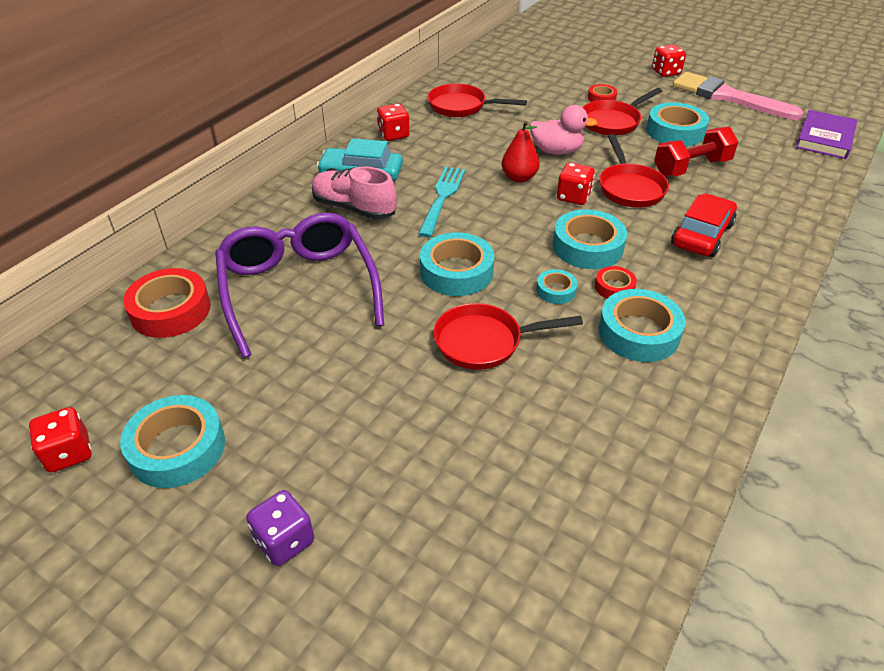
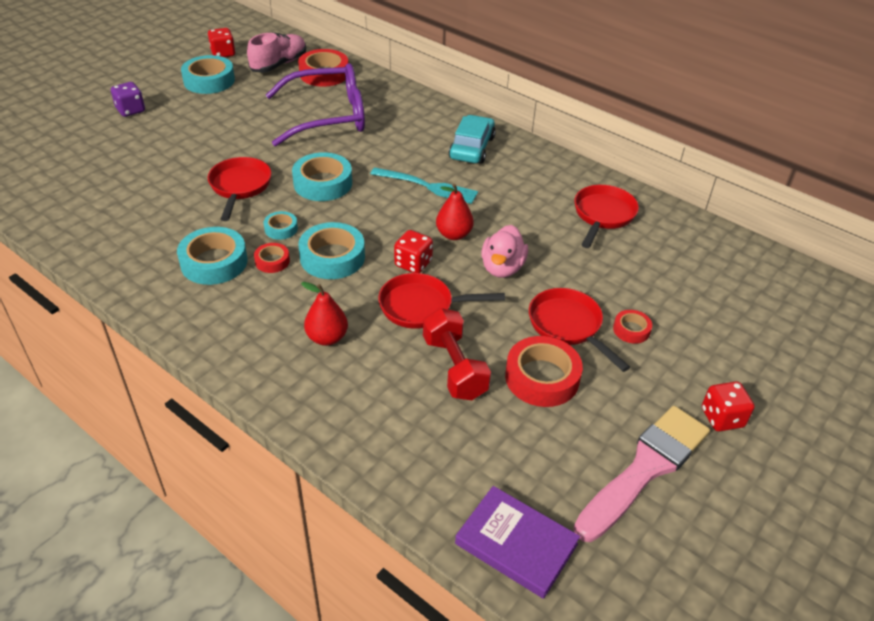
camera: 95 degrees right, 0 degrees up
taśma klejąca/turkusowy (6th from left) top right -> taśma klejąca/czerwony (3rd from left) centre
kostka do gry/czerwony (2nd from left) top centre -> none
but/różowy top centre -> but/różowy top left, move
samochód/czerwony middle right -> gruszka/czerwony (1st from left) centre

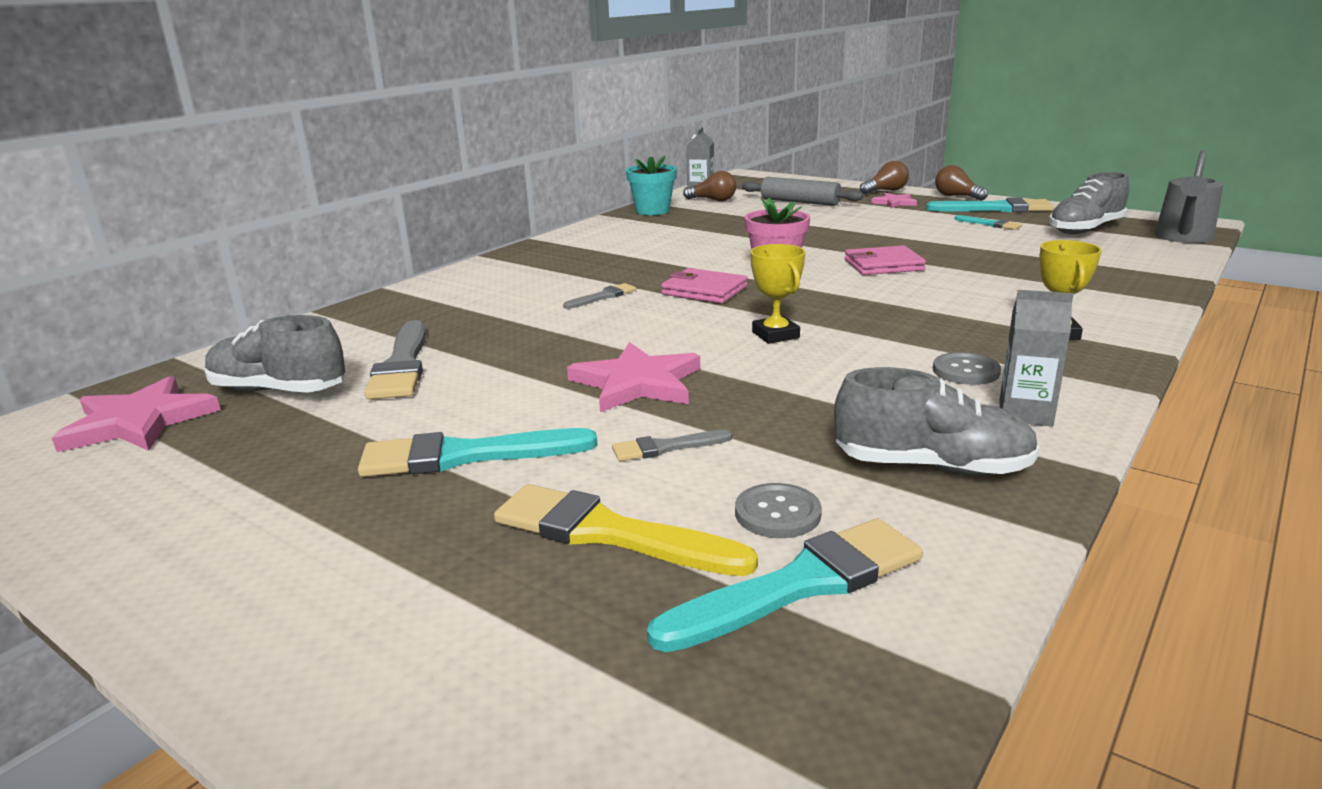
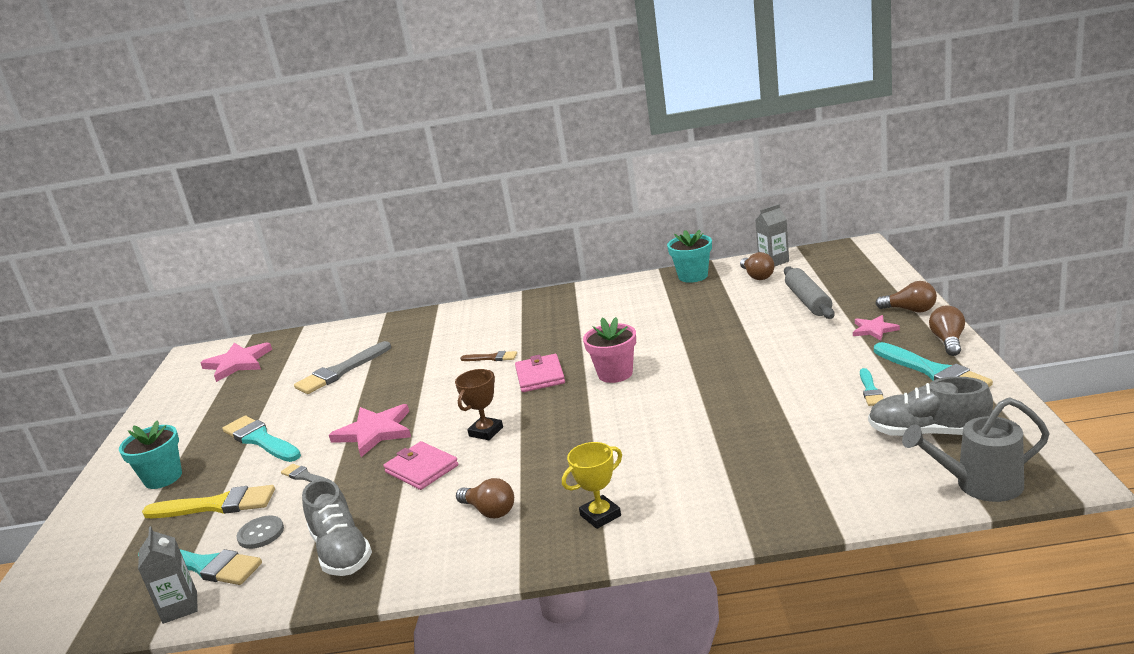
camera: 55 degrees right, 0 degrees up
puchar/żółty (1st from left) centre -> puchar/brązowy centre
portfel/różowy (2nd from left in the first image) top right -> portfel/różowy (1st from left) bottom centre, move
pędzel/szary (2nd from left) centre -> pędzel/brązowy centre
karton mleka/szary (2nd from left in the first image) middle right -> karton mleka/szary (1st from left) bottom left, move
but/szary (1st from left) middle left -> none
guzik/szary (2nd from left) middle right -> żarówka/brązowy (1st from left) bottom centre
pędzel/żółty bottom centre -> pędzel/żółty bottom left, 105 degrees clockwise
none -> doniczka/turkusowy (1st from left) bottom left

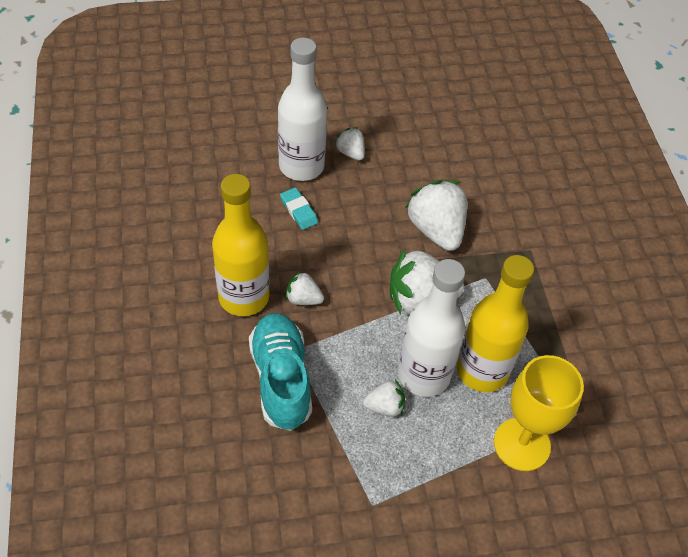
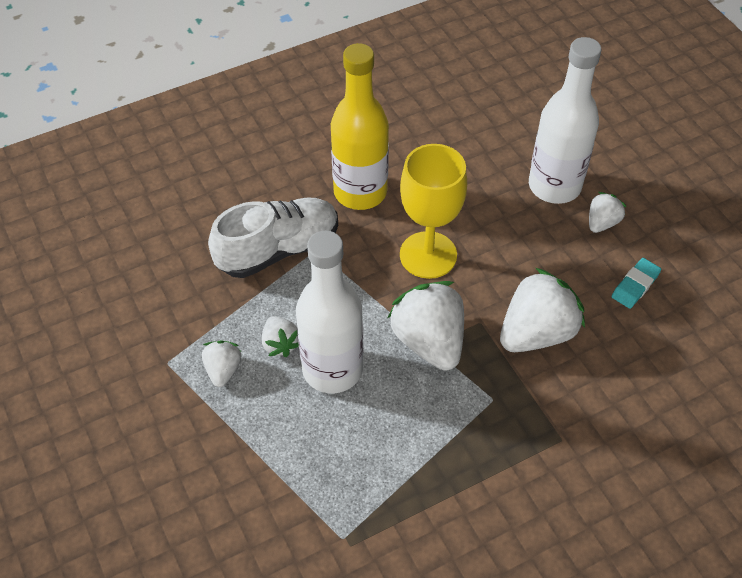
camera: 75 degrees right, 0 degrees up
gumka do mazania/turkusowy centre -> gumka do mazania/turkusowy middle right, move
butelka/żółty (2nd from left) middle right -> none
truskawka/biały (1st from left) centre -> truskawka/biały (1st from left) middle left, move
but/turkusowy bottom centre -> but/biały centre
kielich/żółty bottom right -> kielich/żółty centre, move

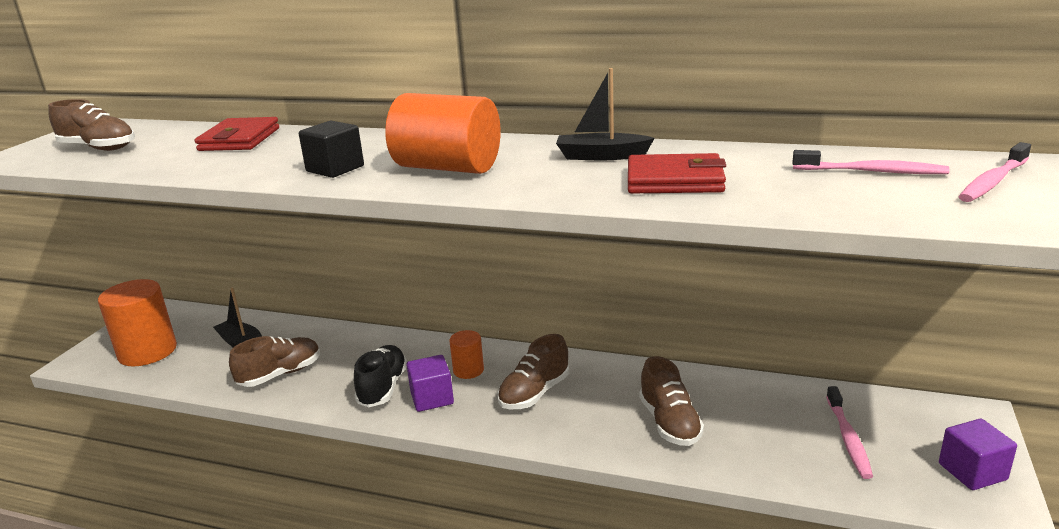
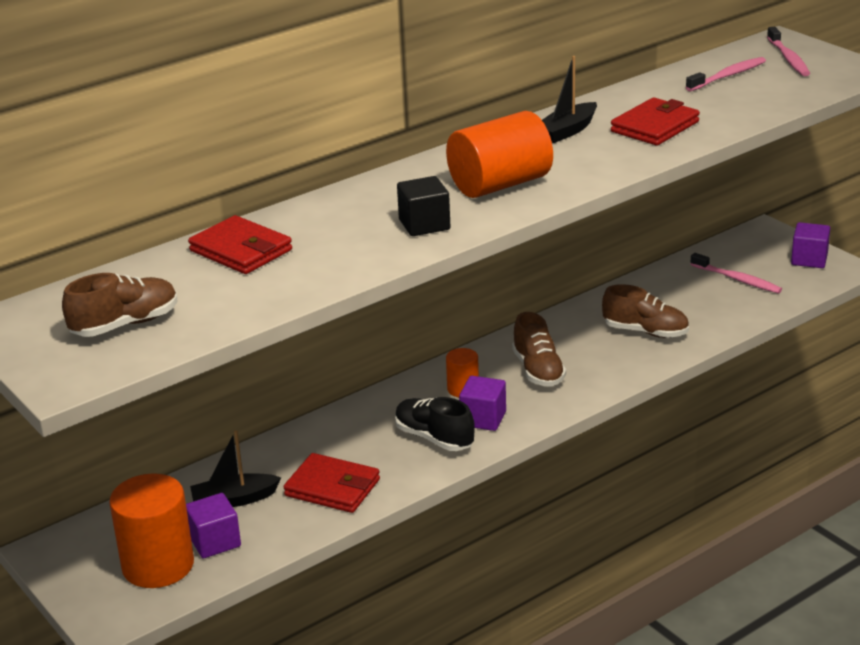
camera: 55 degrees left, 5 degrees up
but/brązowy (2nd from left) bottom left -> portfel/czerwony (2nd from left) bottom centre
none -> sześcian/fioletowy (1st from left) bottom left

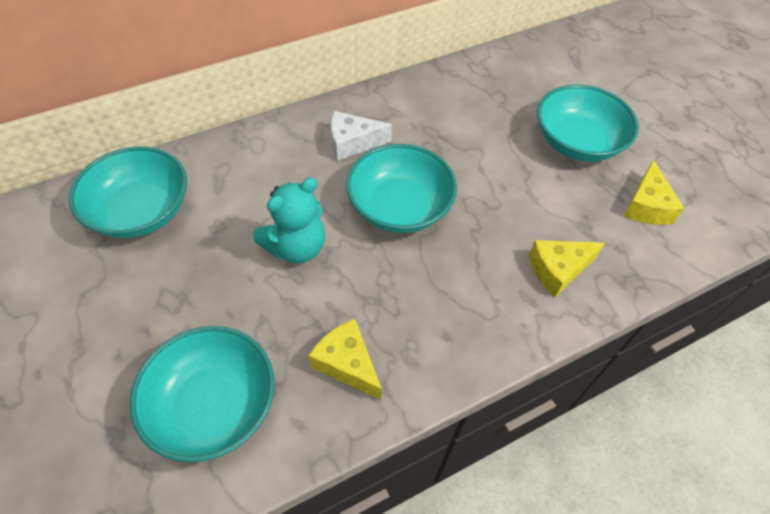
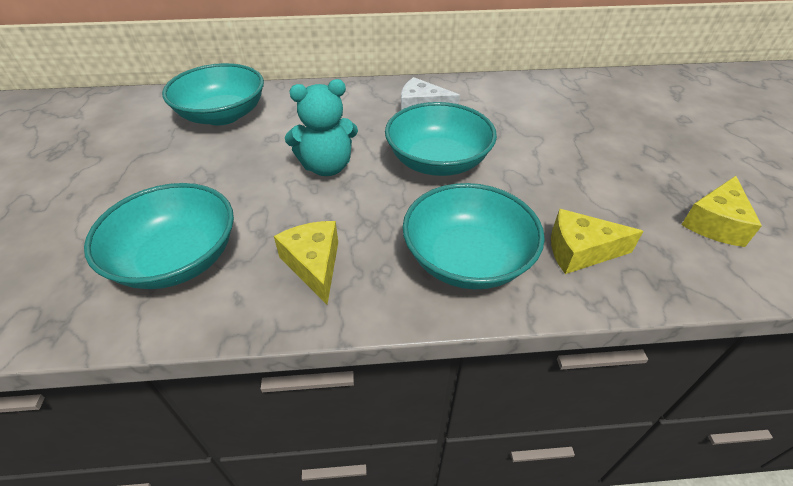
camera: 25 degrees right, 10 degrees down
miska/turkusowy (4th from left) top right -> miska/turkusowy (4th from left) centre, move

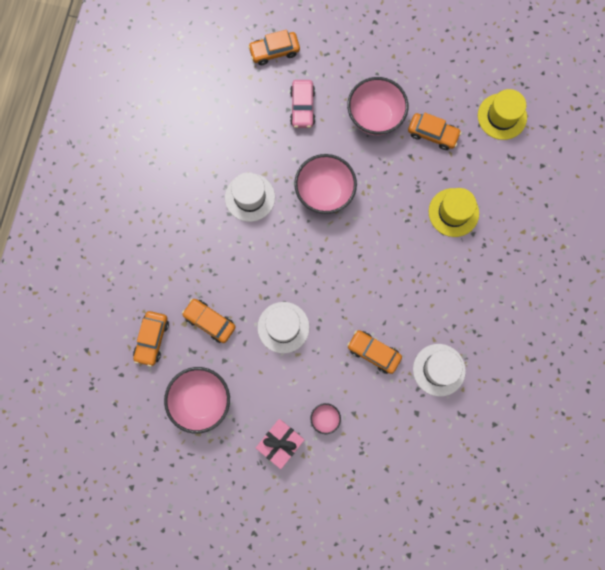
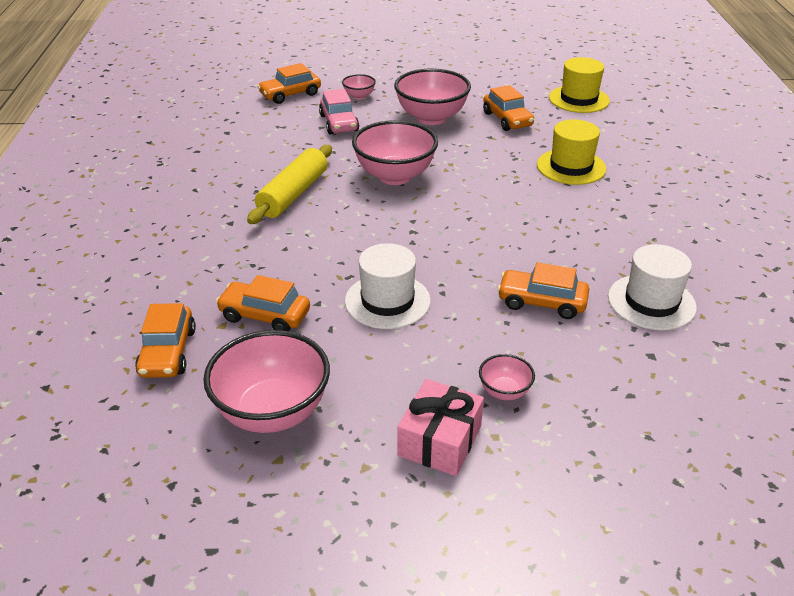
camera: 15 degrees left, 40 degrees down
samochód/pomarańczowy (5th from left in the first image) top right -> samochód/pomarańczowy (4th from left) top centre, 60 degrees clockwise
kapelusz/biały (1st from left) centre -> wałek do ciasta/żółty top centre
none -> miska/różowy (2nd from left) top centre

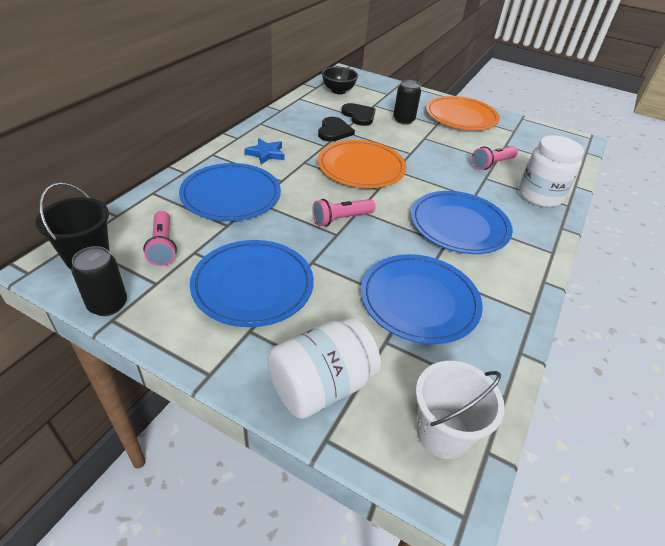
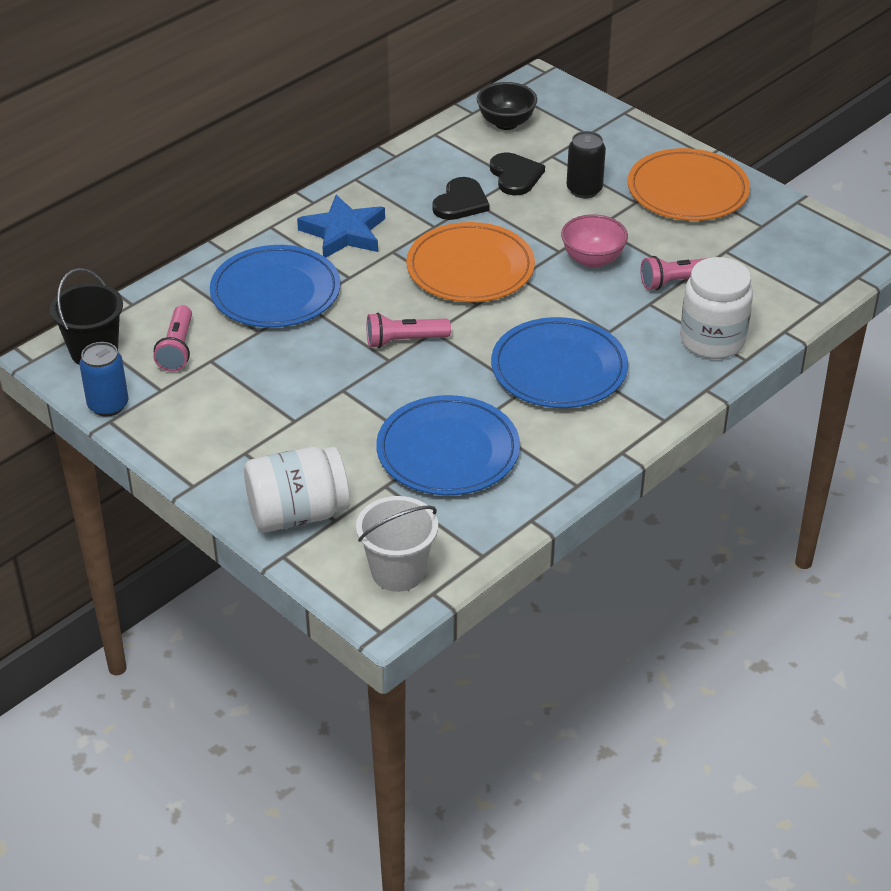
camera: 20 degrees right, 0 degrees up
gwiazda/niebieski top centre, x1.54
talerz/niebieski (2nd from left) centre -> none
puszka/czarny (1st from left) middle left -> puszka/niebieski middle left
none -> miska/różowy top right

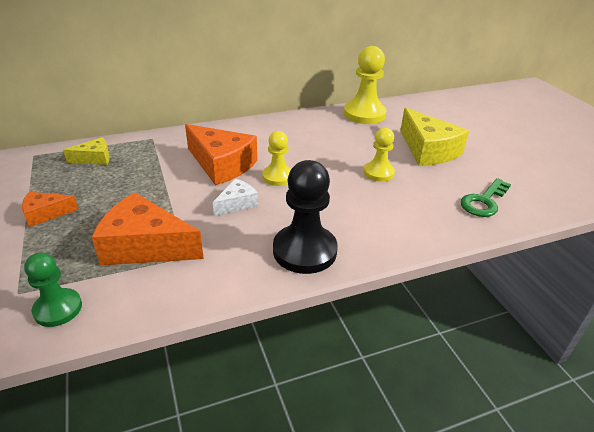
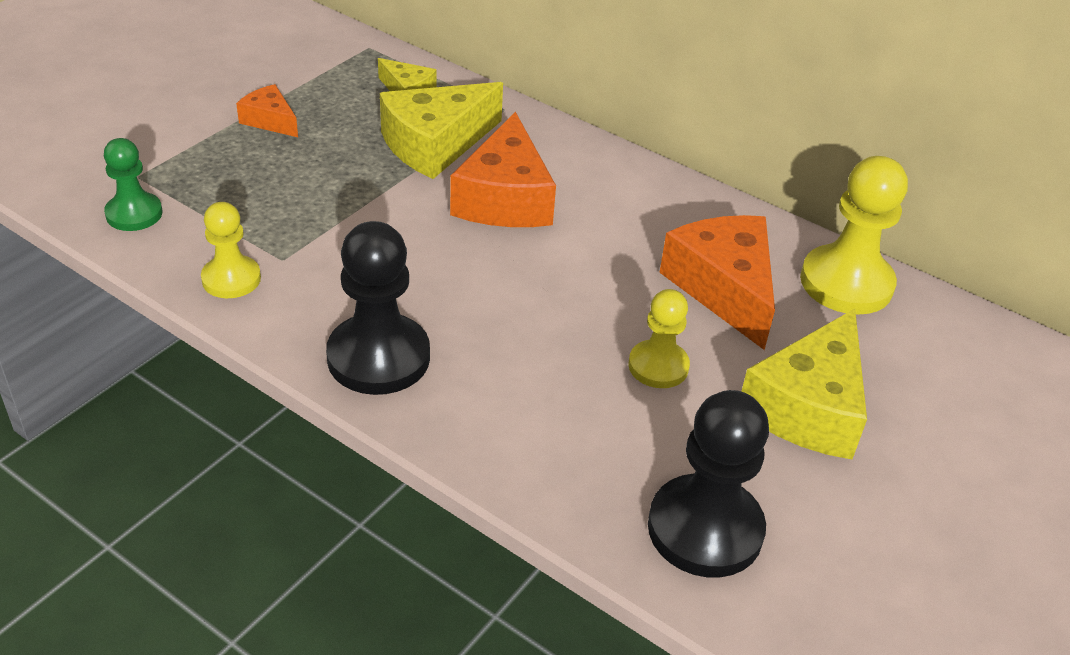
camera: 55 degrees right, 5 degrees up
pionek/żółty (1st from left) centre -> pionek/żółty (1st from left) middle left, move
klucz/zielony middle right -> pionek/czarny (2nd from left) bottom centre
ser/biały centre -> none
ser/pomarańczowy (2nd from left in the first image) middle left -> ser/pomarańczowy (3rd from left) middle right, move
none -> ser/żółty (2nd from left) top centre

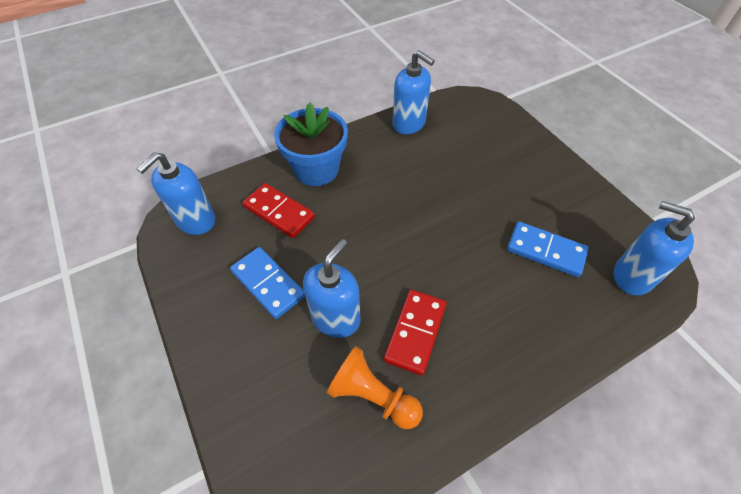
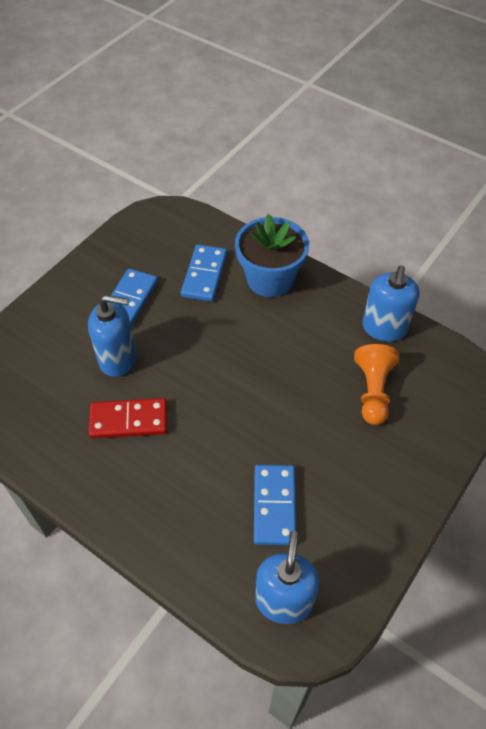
camera: 65 degrees right, 0 degrees up
dozownik mydła/niebieski (1st from left) middle left -> none
kostka domina/czerwony (1st from left) centre -> kostka domina/niebieski (2nd from left) centre
pionek/pomarańczowy bottom centre -> pionek/pomarańczowy middle right, move

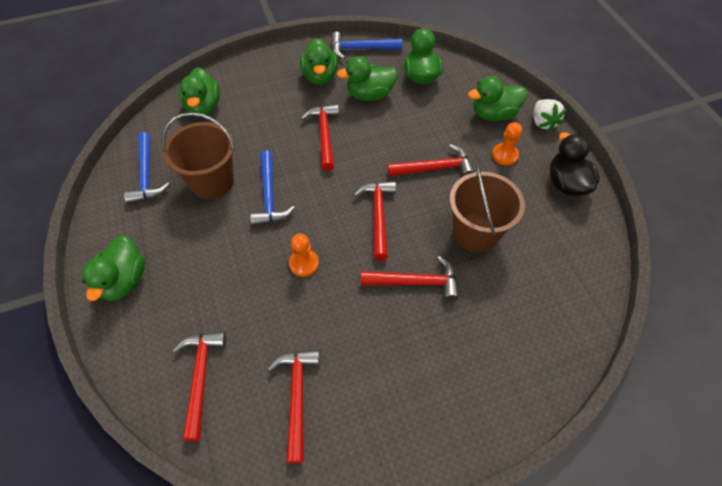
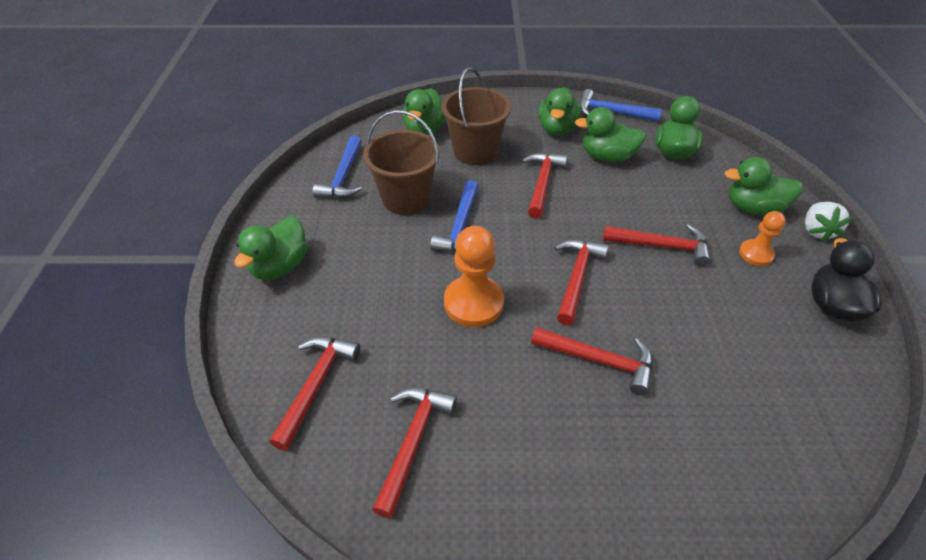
camera: 20 degrees right, 10 degrees down
wiadro/brązowy (2nd from left) middle right -> wiadro/brązowy (2nd from left) top centre, move
pionek/pomarańczowy (1st from left) centre, x1.70

